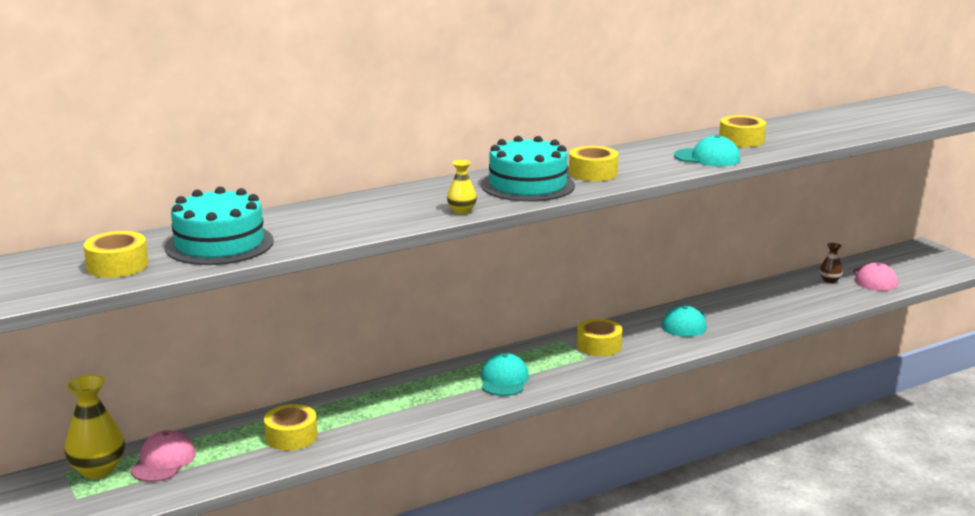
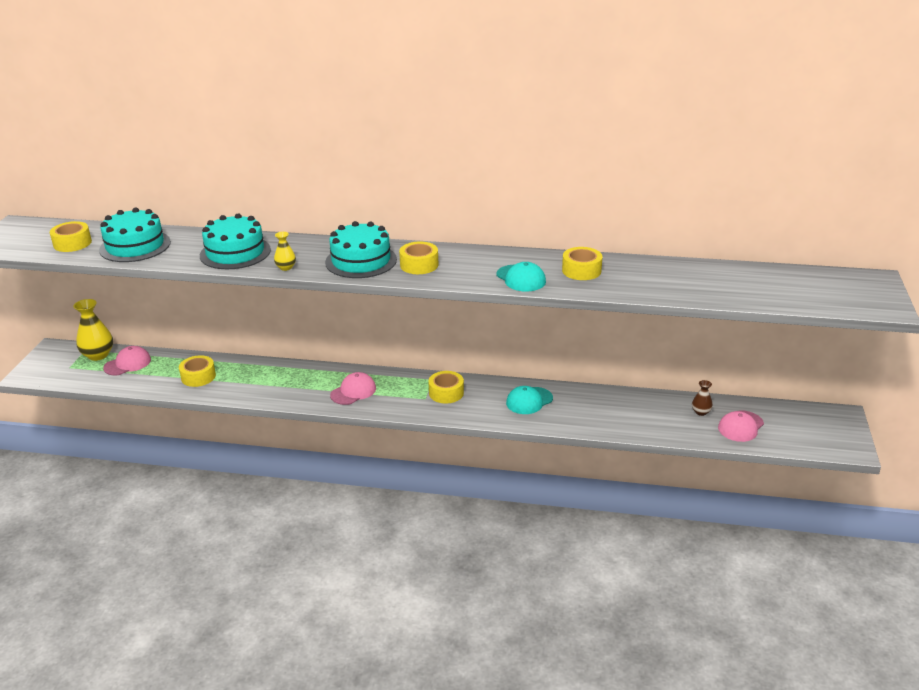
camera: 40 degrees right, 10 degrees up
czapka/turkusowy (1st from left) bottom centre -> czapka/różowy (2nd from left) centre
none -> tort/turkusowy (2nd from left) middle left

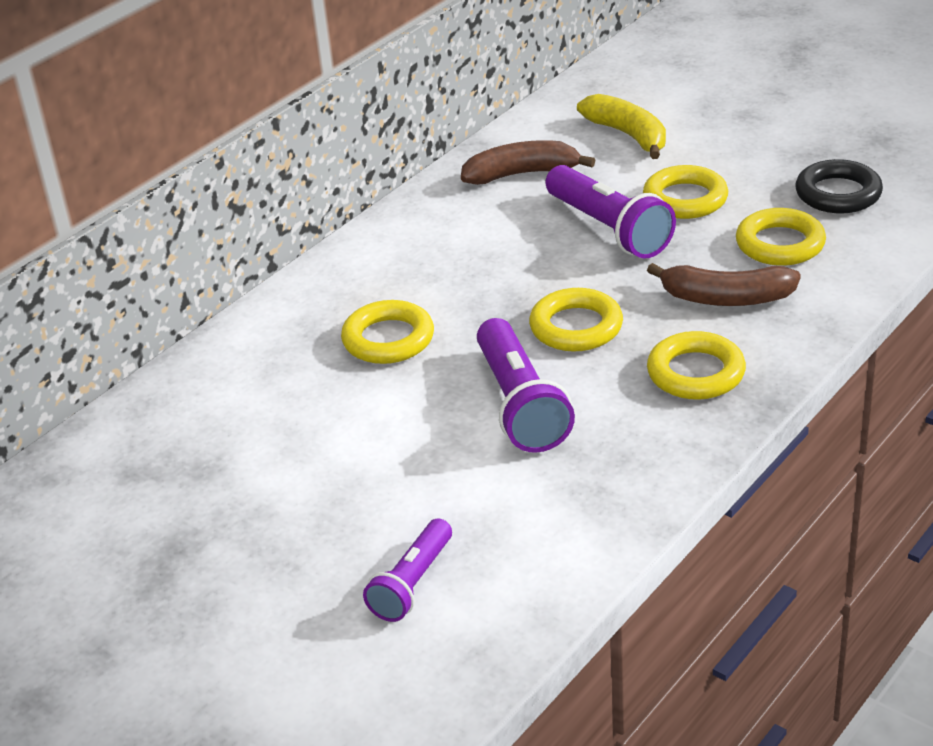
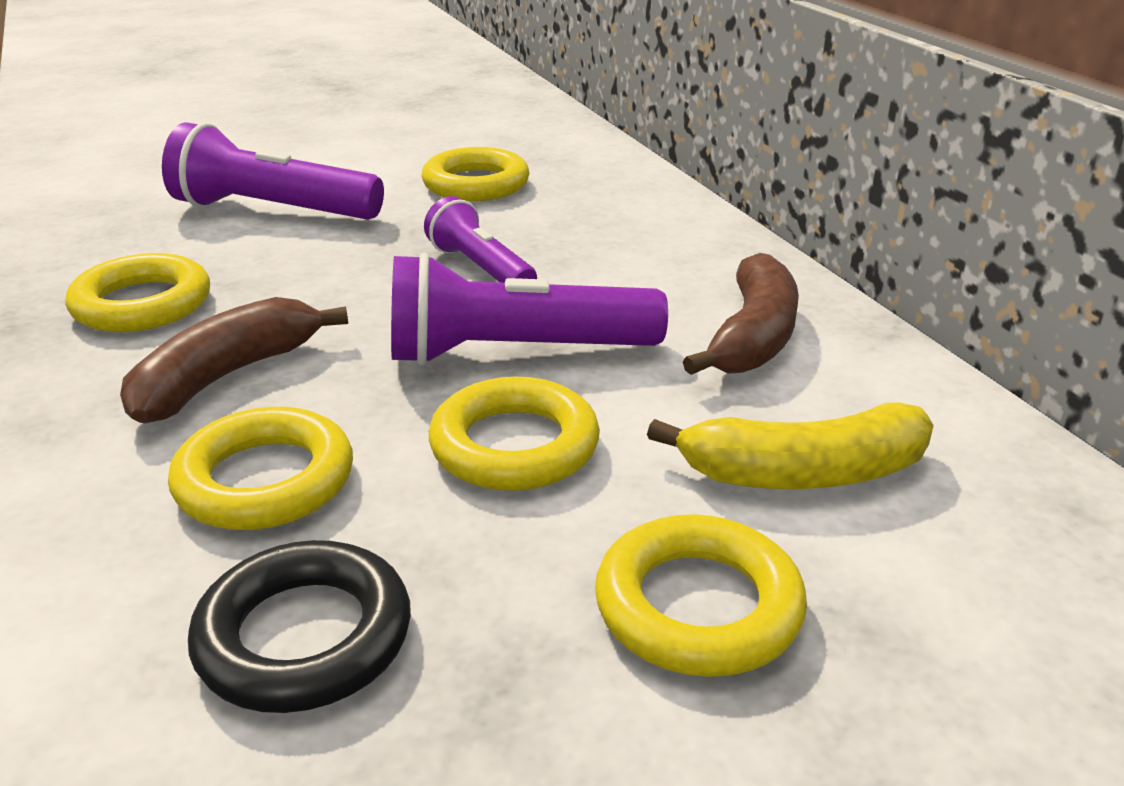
camera: 115 degrees right, 5 degrees down
pierścień/żółty (2nd from left in the first image) centre -> pierścień/żółty (5th from left) bottom centre, move
latarka/fioletowy (1st from left in the first image) bottom centre -> latarka/fioletowy (2nd from left) top centre, move

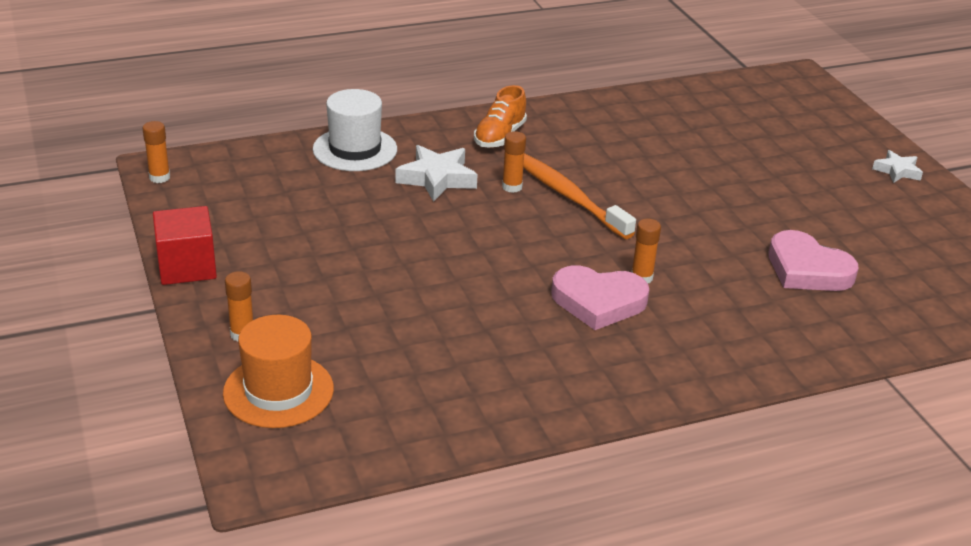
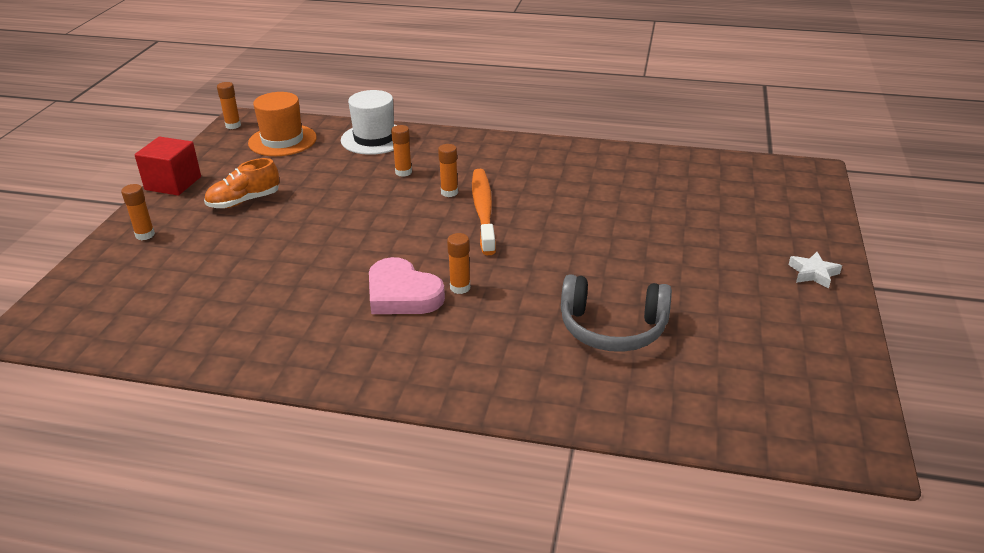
camera: 35 degrees right, 0 degrees up
but/pomarańczowy top centre -> but/pomarańczowy top left, move
gwiazda/biały (1st from left) top centre -> klej w sztyfcie/pomarańczowy (3rd from left) top centre
serce/różowy (2nd from left) middle right -> słuchawki/szary centre
kapelusz/pomarańczowy bottom left -> kapelusz/pomarańczowy top left, move

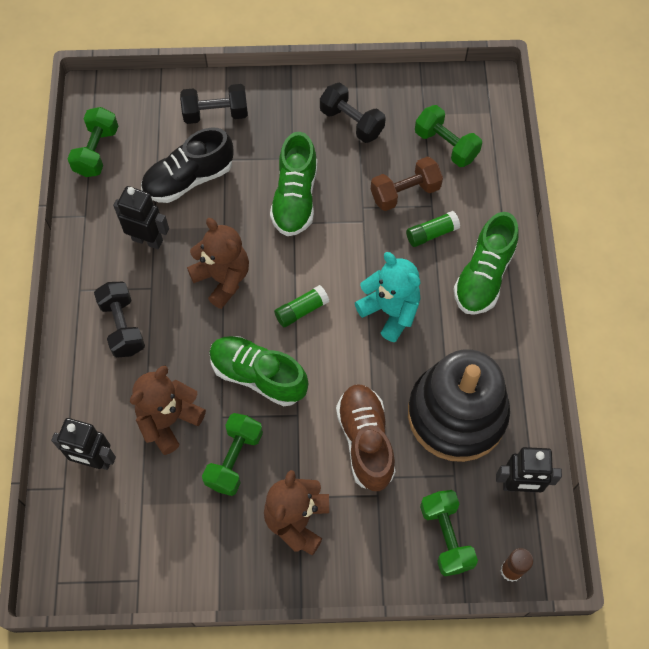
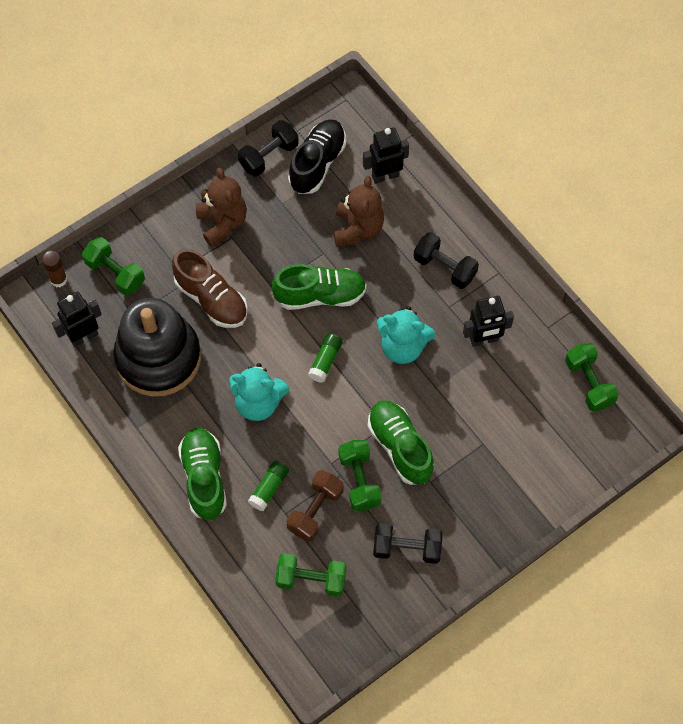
camera: 145 degrees right, 0 degrees up
hantel/czarny (2nd from left in the first image) top left -> hantel/czarny (1st from left) top centre, move
but/czarny top left -> but/czarny top centre, move
miś/brązowy (2nd from left) centre -> miś/turkusowy (2nd from left) centre
hantel/zielony (2nd from left in the first image) bottom centre -> hantel/zielony (3rd from left) centre, move

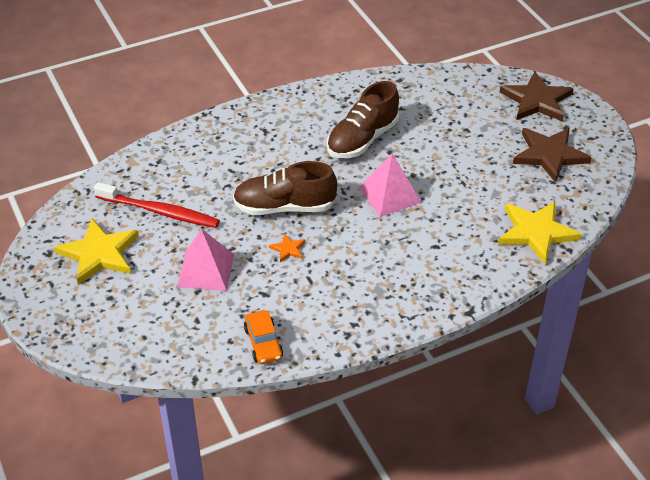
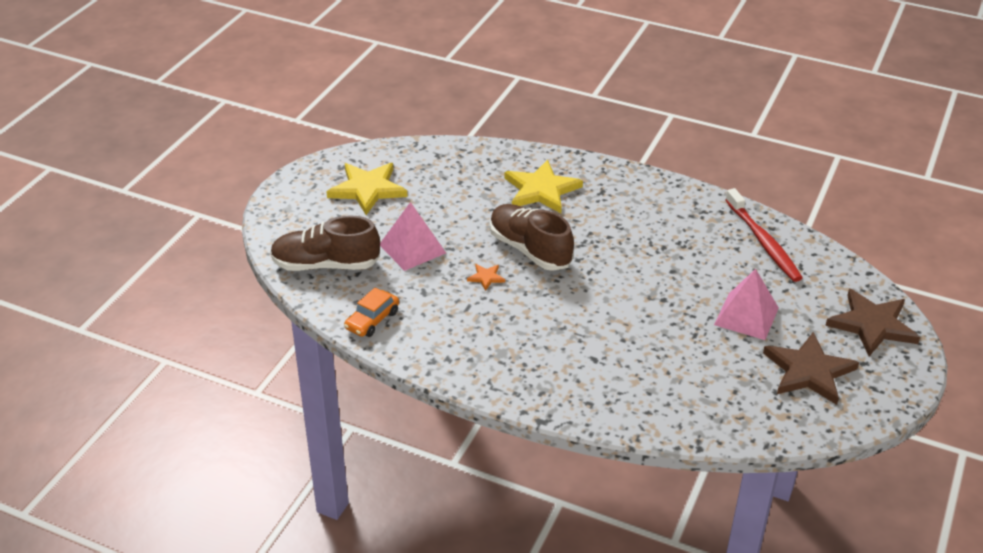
camera: 50 degrees right, 5 degrees down
but/brązowy (2nd from left in the first image) top centre -> but/brązowy (1st from left) middle left, move
piramida/różowy (2nd from left) centre -> piramida/różowy (2nd from left) middle right, move
szczoteczka do zębów/czerwony middle left -> szczoteczka do zębów/czerwony middle right, move
gwiazda/żółty (2nd from left) middle right -> gwiazda/żółty (2nd from left) centre, move

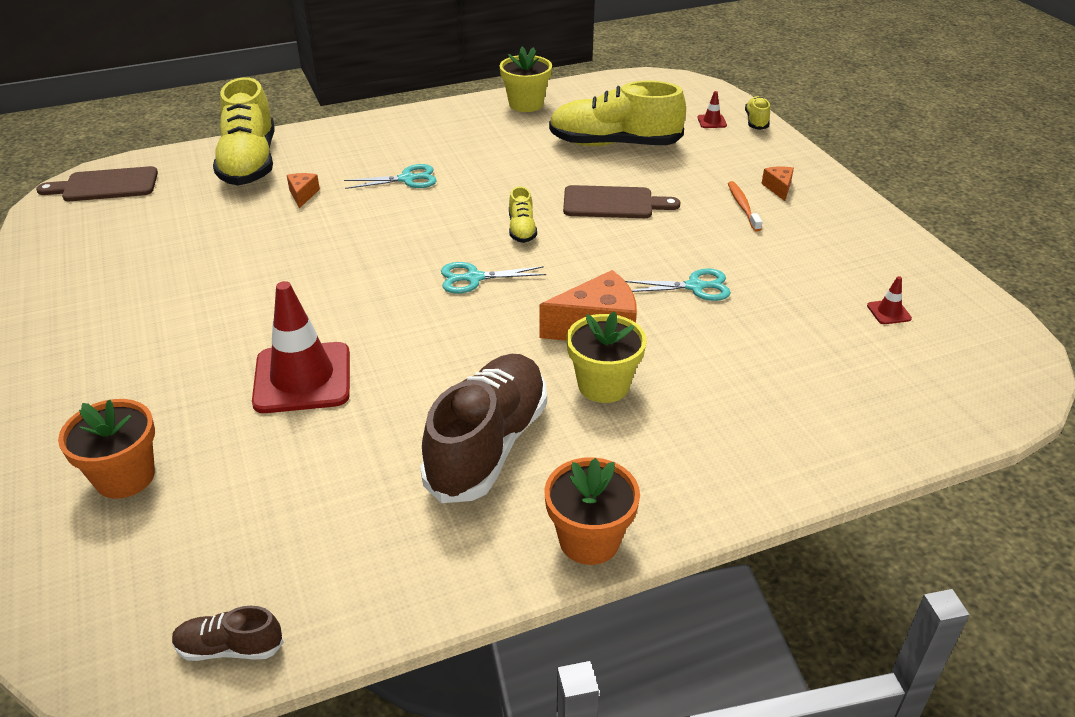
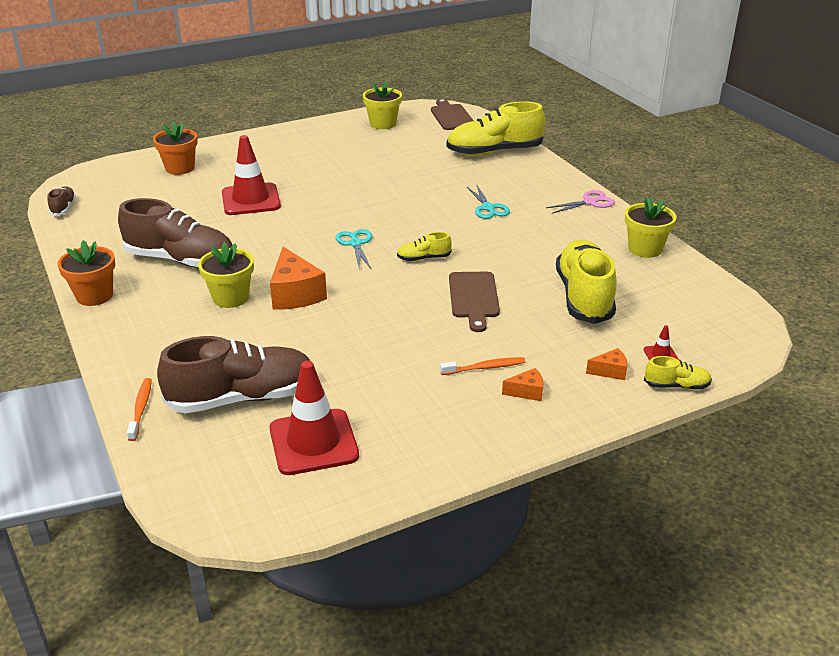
camera: 85 degrees right, 5 degrees down
ser/pomarańczowy (1st from left in the first image) top left -> ser/pomarańczowy (3rd from left) middle right, move
nożyczki/turkusowy (3rd from left) centre -> none
pachołek/czerwony (3rd from left in the first image) middle right -> pachołek/czerwony (2nd from left) centre, x2.48
none -> doniczka/żółty (2nd from left) top centre
none -> nożyczki/różowy top right
none -> but/brązowy (3rd from left) middle left
none -> szczoteczka do zębów/pomarańczowy (1st from left) middle left

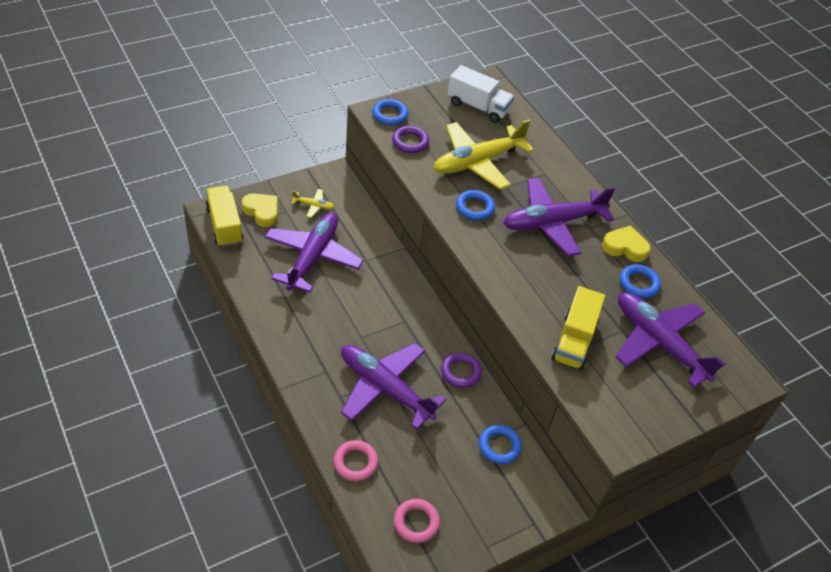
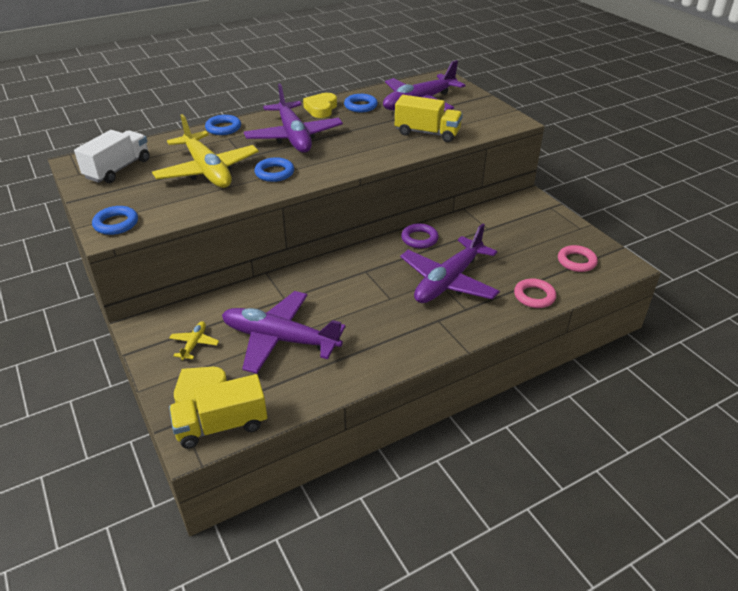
camera: 85 degrees left, 10 degrees down
pierścień/fioletowy (1st from left) top centre -> none
pierścień/niebieski (3rd from left in the first image) bottom centre -> pierścień/niebieski (2nd from left) top left, move

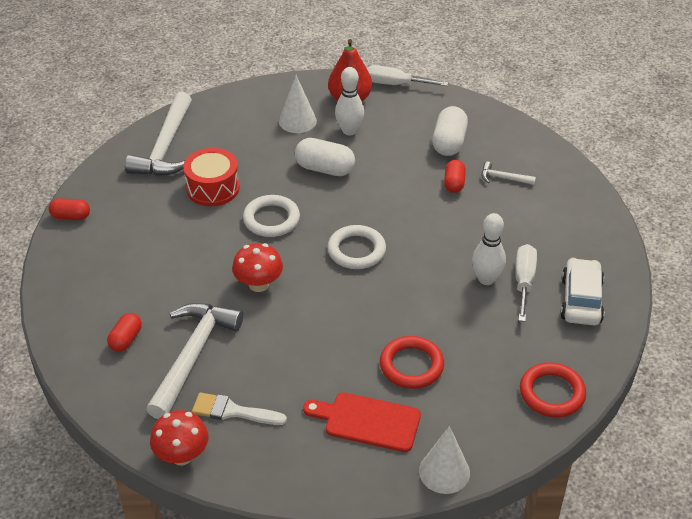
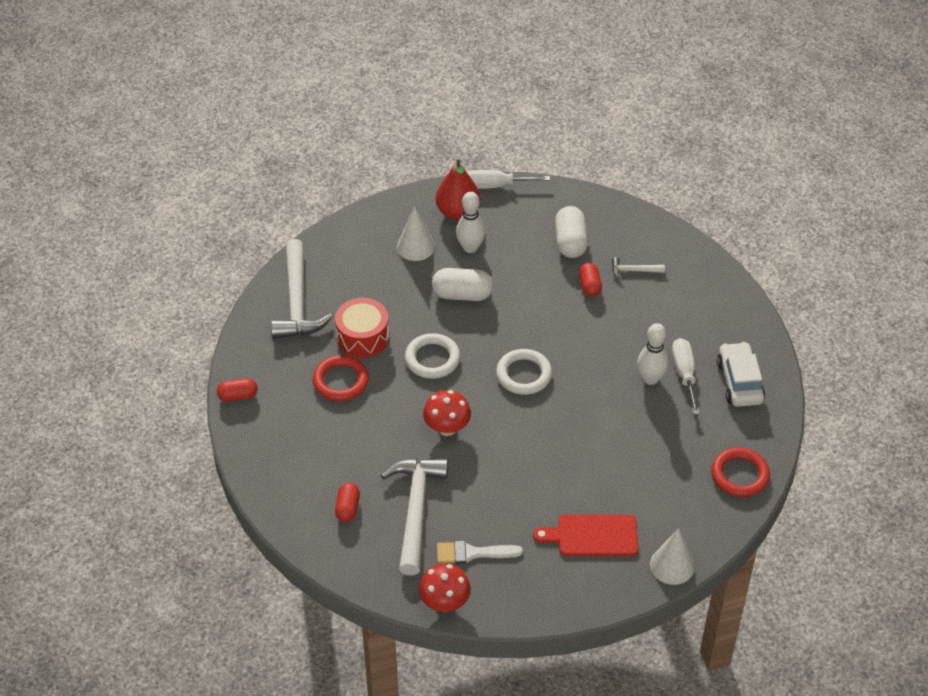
camera: 15 degrees left, 5 degrees up
pierścień/czerwony (1st from left) bottom centre -> pierścień/czerwony (1st from left) centre, move

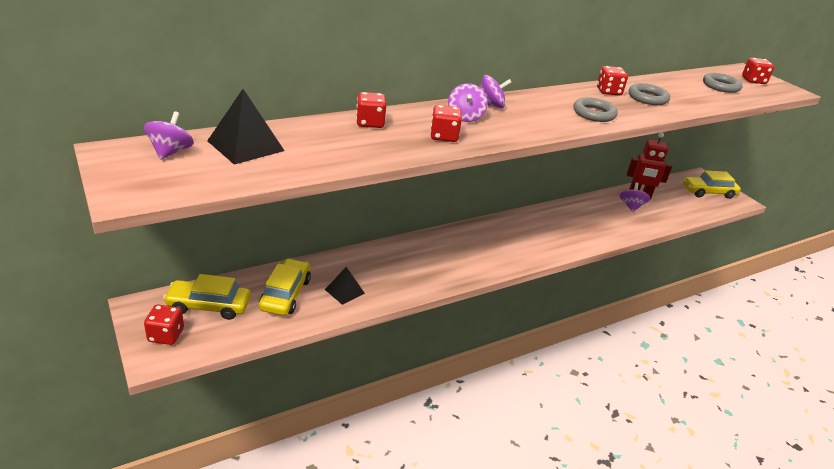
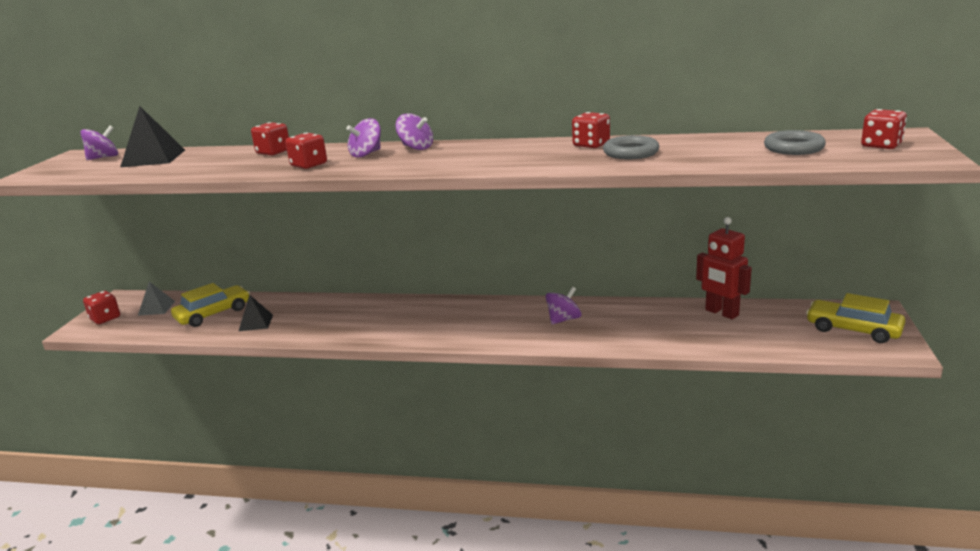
camera: 45 degrees right, 10 degrees down
pierścień/szary (1st from left) top right -> none
bączek/fioletowy (4th from left) middle right -> bączek/fioletowy (4th from left) centre, move
samochód/żółty (1st from left) middle left -> piramida/szary middle left

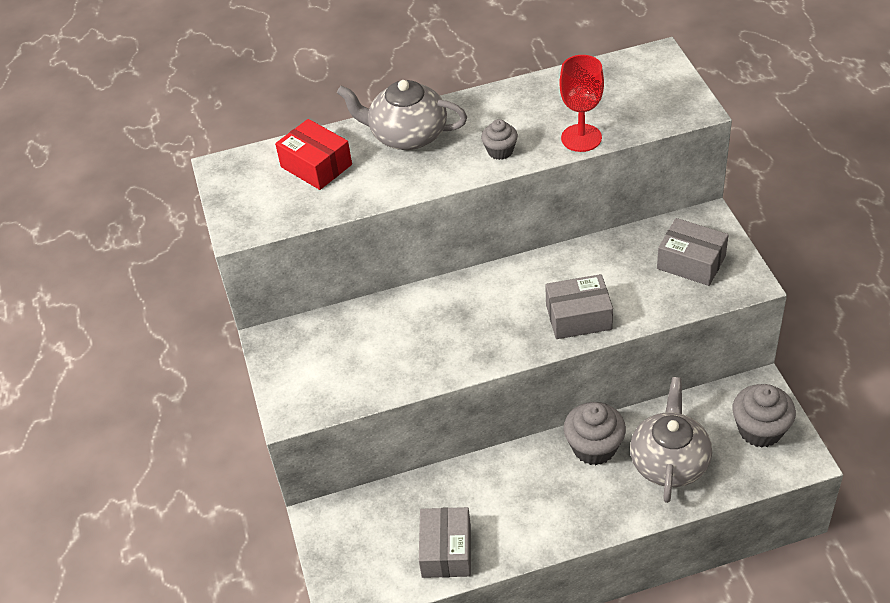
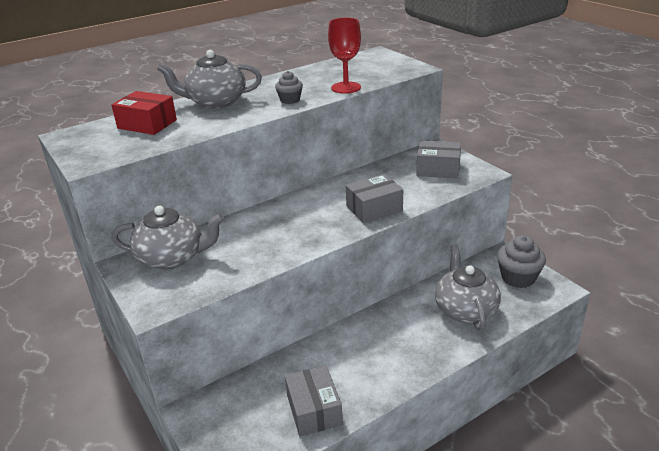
camera: 20 degrees left, 15 degrees down
muffinka/szary (2nd from left) bottom right -> none
none -> imbryk/szary (1st from left) middle left

